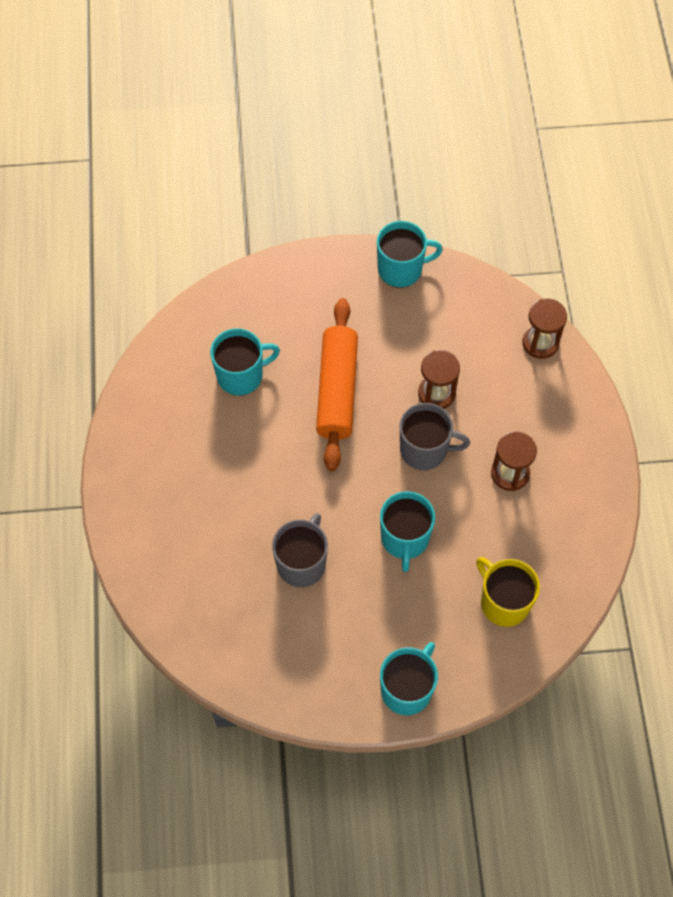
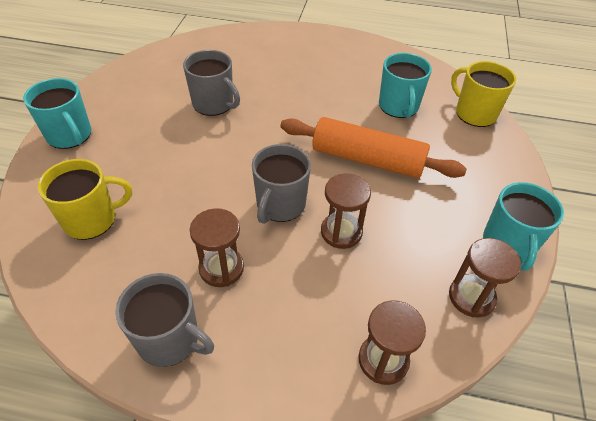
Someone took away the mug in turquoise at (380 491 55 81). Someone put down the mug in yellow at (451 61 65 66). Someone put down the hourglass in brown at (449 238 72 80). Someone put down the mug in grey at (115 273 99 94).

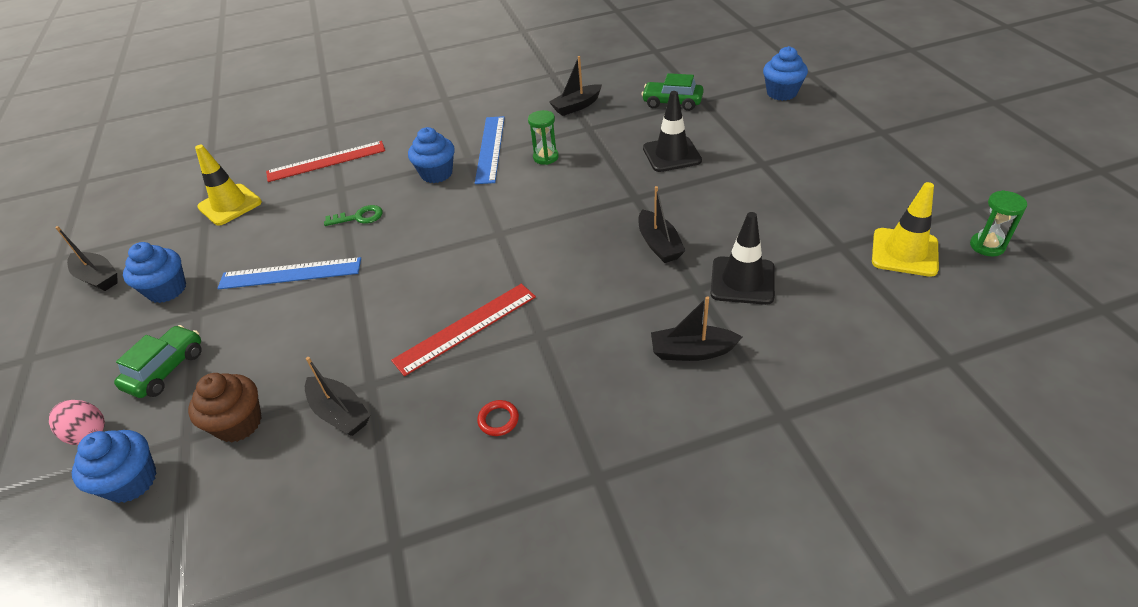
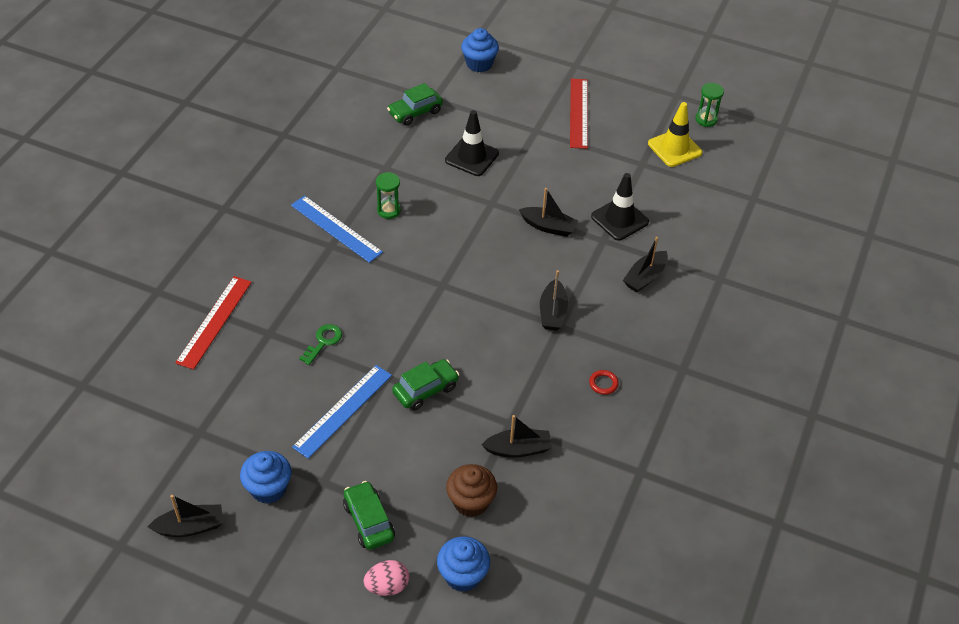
Someone carried the boat in black from (549 56 53 60) to (540 270 28 60). Someone took away the cupcake in blue at (408 127 47 56). Someone took away the traffic cone in yellow at (195 145 67 80). Someone carried the ruler in red from (391 284 145 92) to (570 78 18 71). Someone put down the car in green at (392 359 68 52).

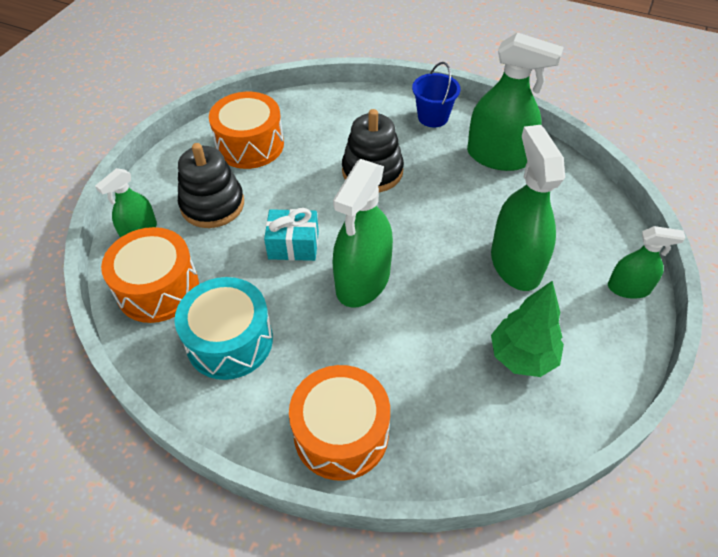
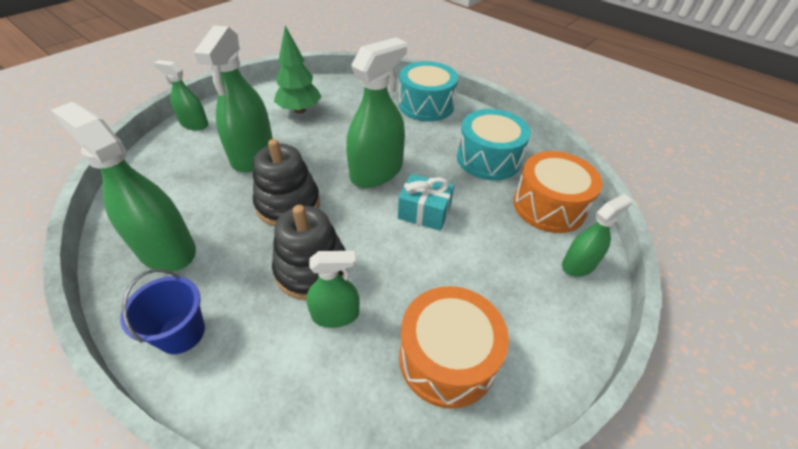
Someone carried the stacking toy in black from (178 143 66 85) to (253 139 67 87). Someone repainted the drum in orange at (289 365 101 115), which became the drum in turquoise at (399 61 59 60). Someone put down the spray bottle in green at (306 251 53 77).

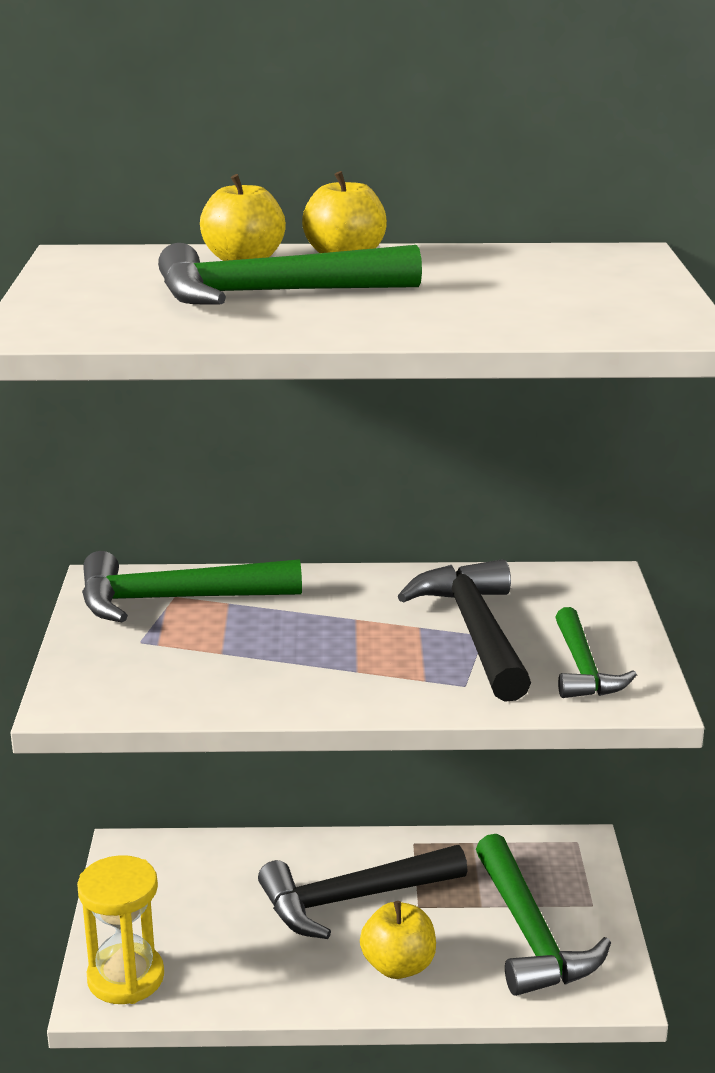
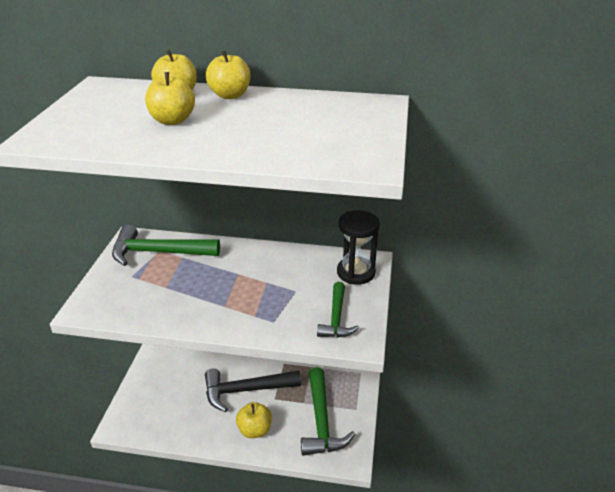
Someone swapped the hammer in green at (158 243 264 62) for the apple in yellow at (145 72 50 53). Someone took away the hammer in black at (398 559 133 143). Someone took away the hourglass in yellow at (77 855 87 149). Someone put down the hourglass in black at (337 210 43 75).

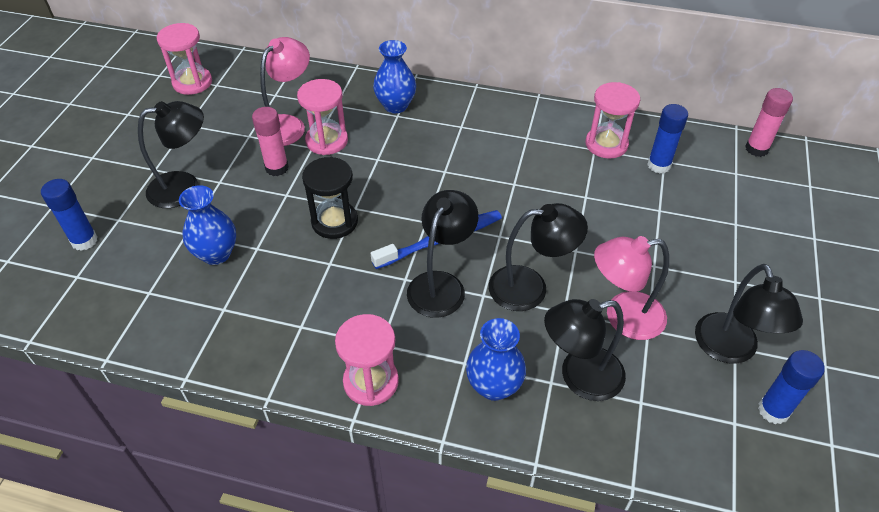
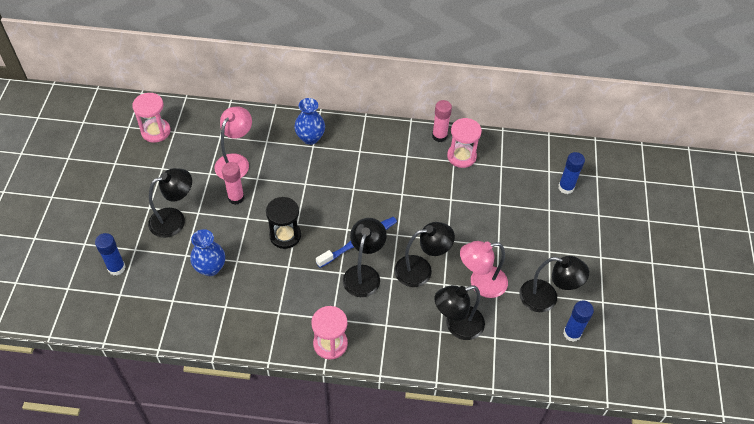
Someone took away the hourglass in pink at (297 79 51 76). Someone carried the glue stick in pink from (745 88 48 69) to (432 100 20 42). Someone carried the glue stick in blue from (647 104 41 69) to (558 152 27 42). Someone rotated the lamp in black at (695 264 108 100) by 60 degrees counterclockwise. Someone took away the vase in blue at (466 318 60 83).

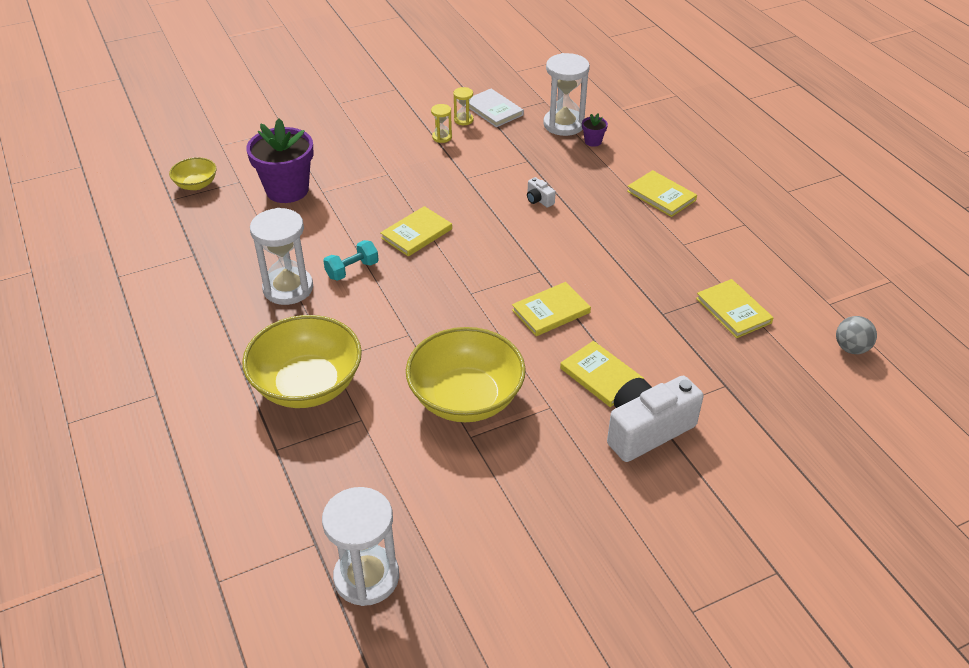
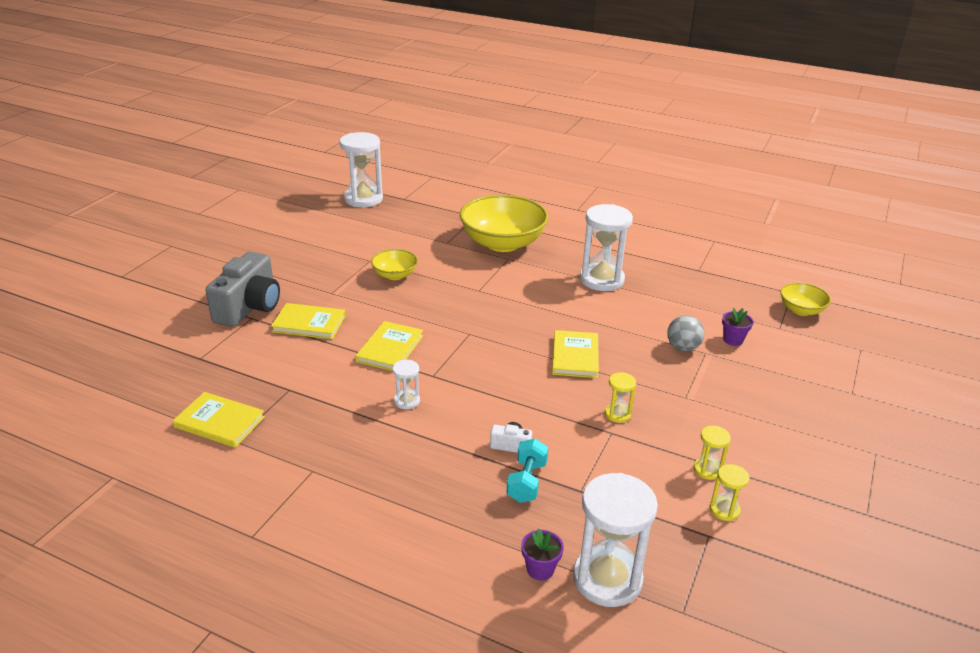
Someone took away the book in white at (465 89 59 38). Someone scaled the flower pot in purple at (246 118 68 85) by 0.42. Someone took away the book in yellow at (627 170 70 47). Someone carried the dumbbell in turquoise from (323 240 56 41) to (506 438 42 65). Someone carried the ball in grey from (836 316 41 38) to (667 315 37 36). Someone scaled the bowl in yellow at (406 327 120 95) by 0.49. Someone repainted the camera in white at (607 376 97 86), which became the camera in grey at (206 252 74 75). Someone put down the hourglass in white at (392 360 28 50). Someone put down the hourglass in yellow at (605 372 31 51).

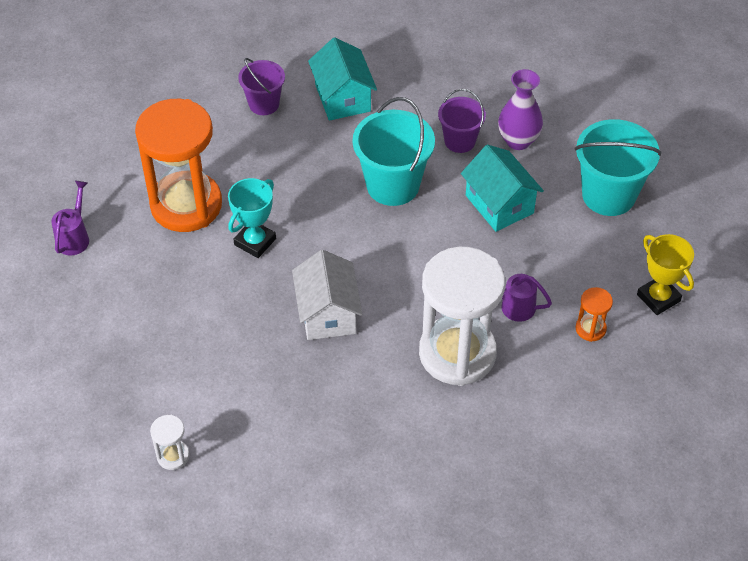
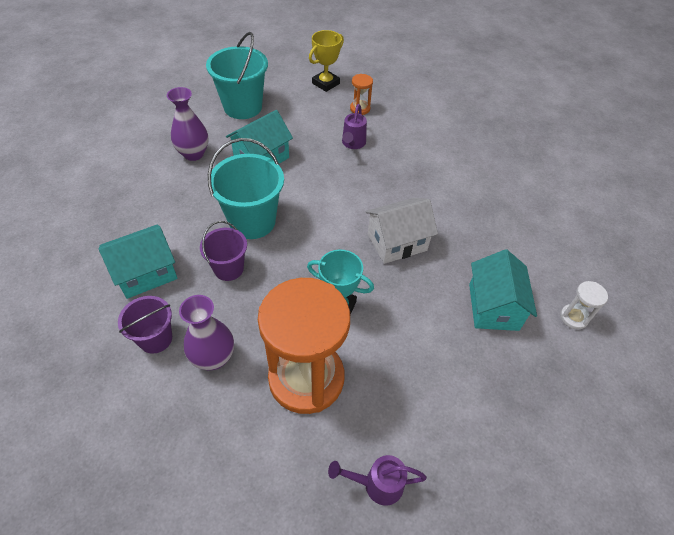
Someone carried the bucket in purple from (438 89 48 64) to (200 221 47 60). Someone took away the hourglass in white at (419 247 86 139). Someone put down the house in turquoise at (469 249 68 82). Someone put down the vase in purple at (179 295 55 75).

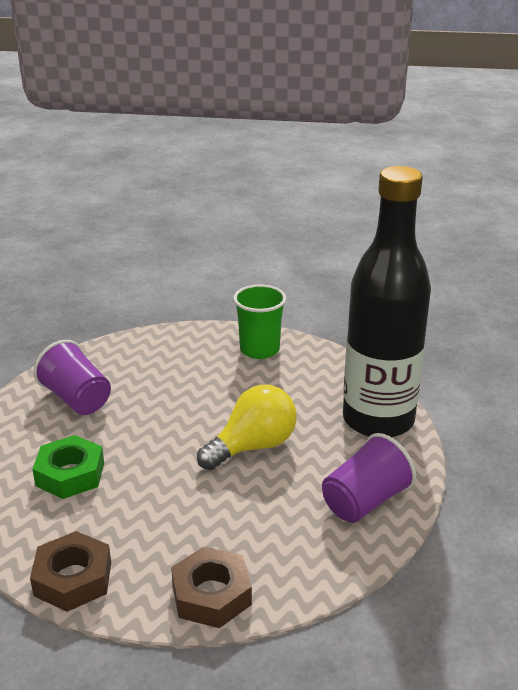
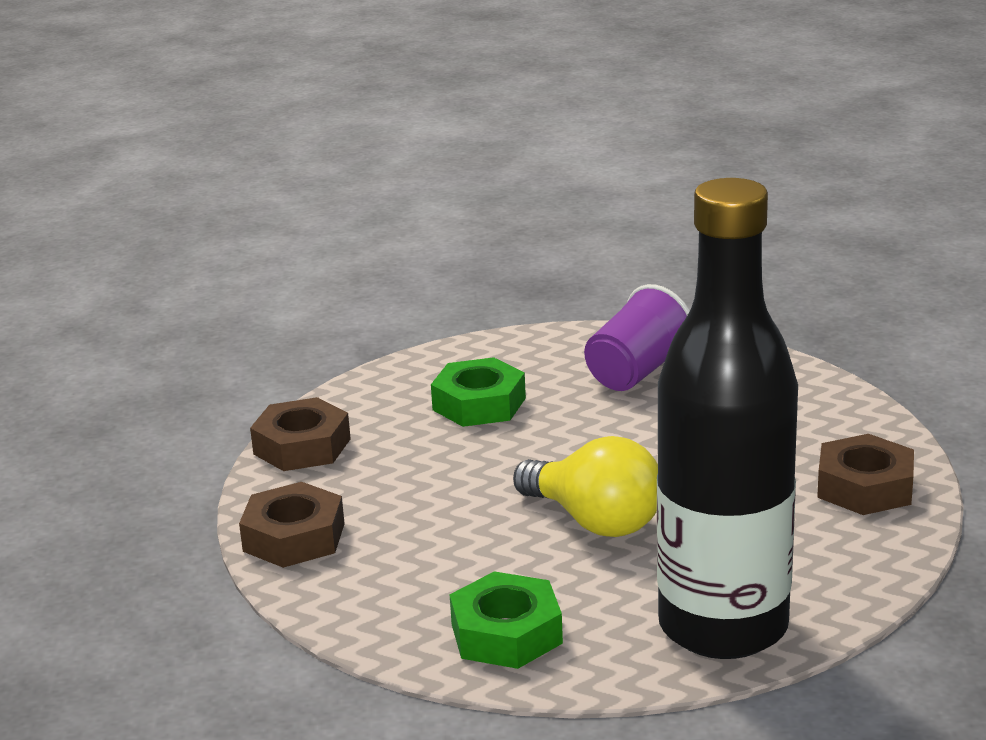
Someone swapped the cup in green at (233 285 53 74) for the nut in brown at (817 434 97 81). Someone swapped the cup in purple at (322 433 94 90) for the nut in green at (450 571 113 98).

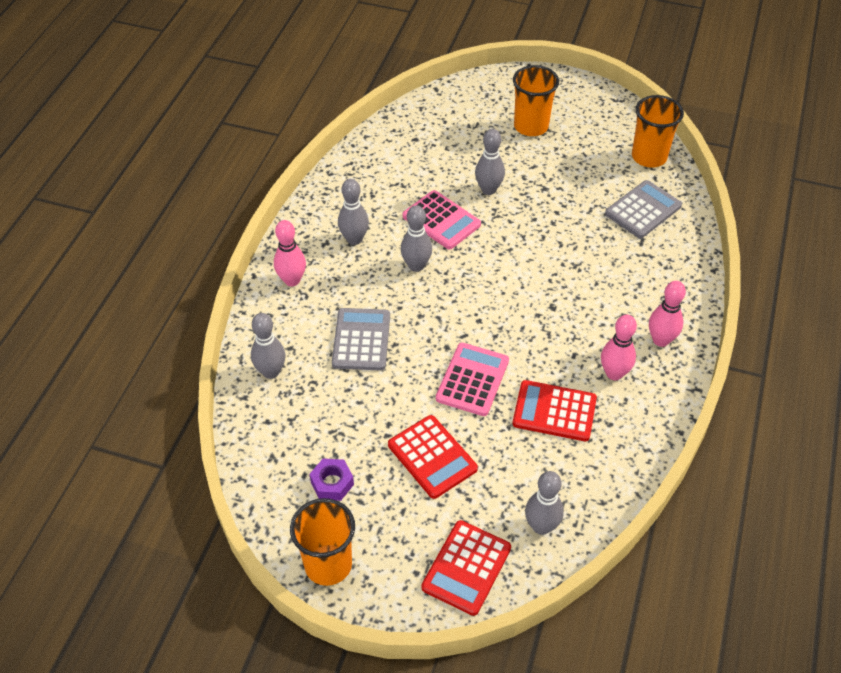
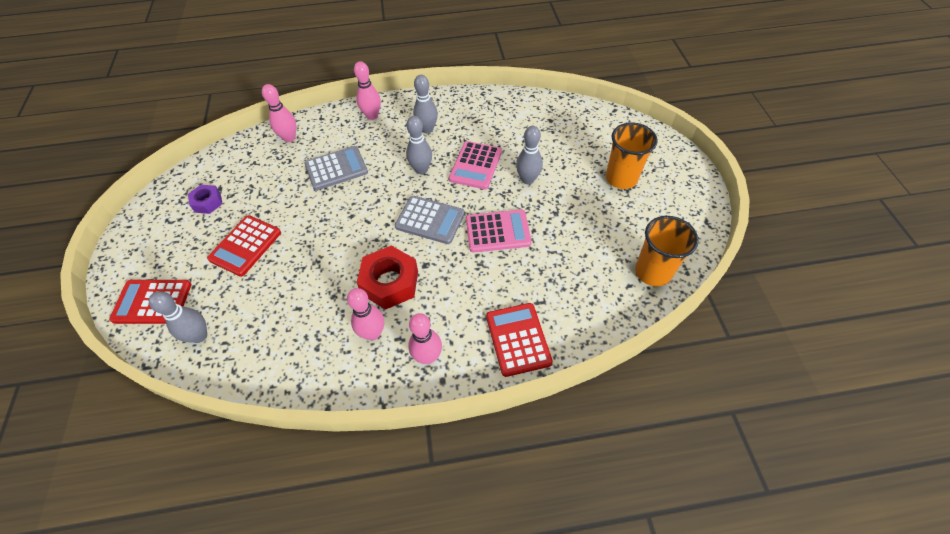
Someone carried the calculator in grey from (605 180 77 58) to (395 196 70 48). Someone repainted the bowling pin in grey at (251 313 34 66), which became the bowling pin in pink at (262 84 34 58). Someone carried the calculator in pink from (436 343 73 73) to (466 210 66 43). Someone carried the calculator in red from (512 380 85 61) to (486 303 67 74). Someone took away the cup in orange at (290 498 65 88). Someone put down the nut in red at (357 246 61 64).

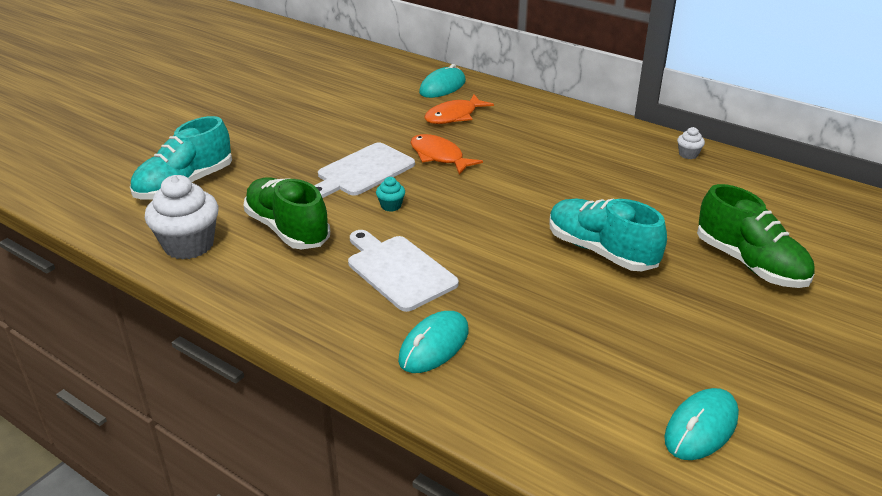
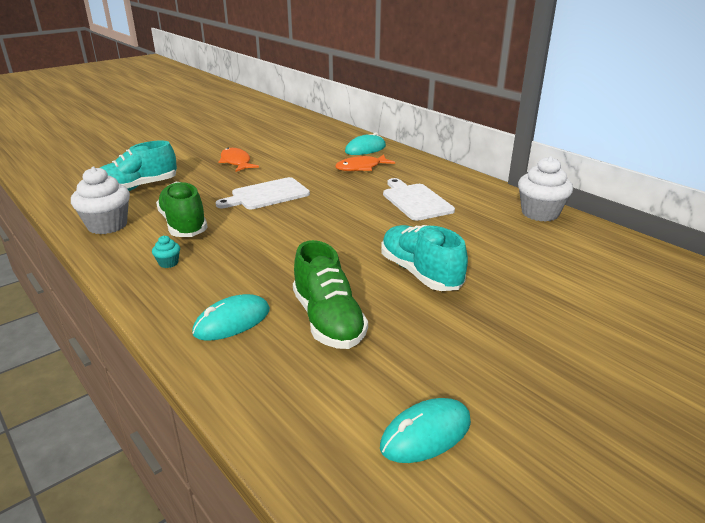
Someone scaled the cupcake in white at (677 127 28 32) by 2.24. Someone carried the fish in orange from (410 134 73 41) to (219 148 40 24). Someone carried the cupcake in turquoise from (376 177 29 35) to (152 236 28 32). Someone carried the shoe in green from (697 184 118 104) to (293 240 75 109). Someone carried the cutting board in white from (348 230 111 82) to (383 178 72 43).

